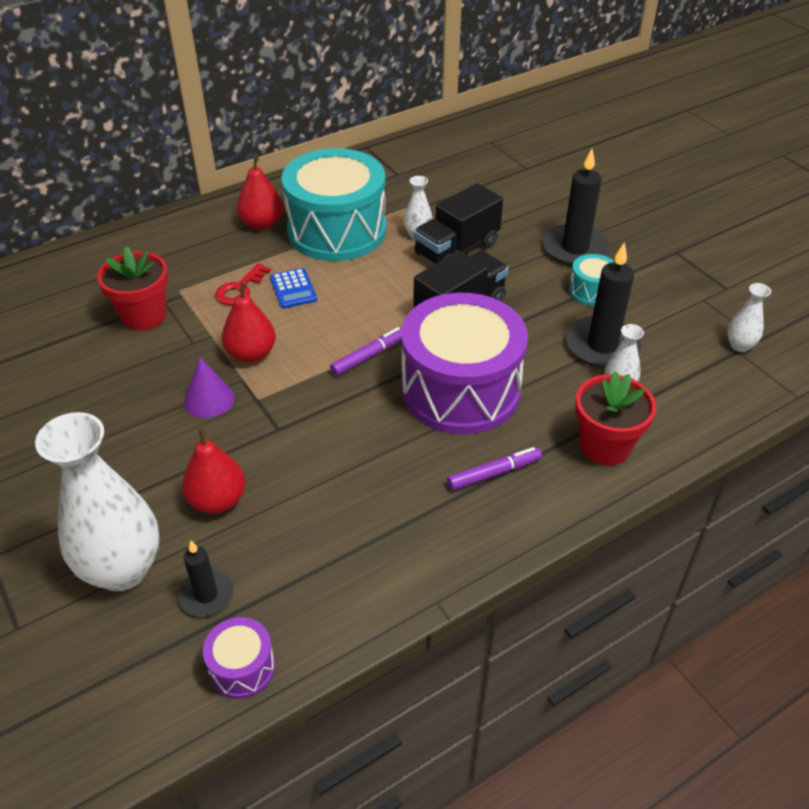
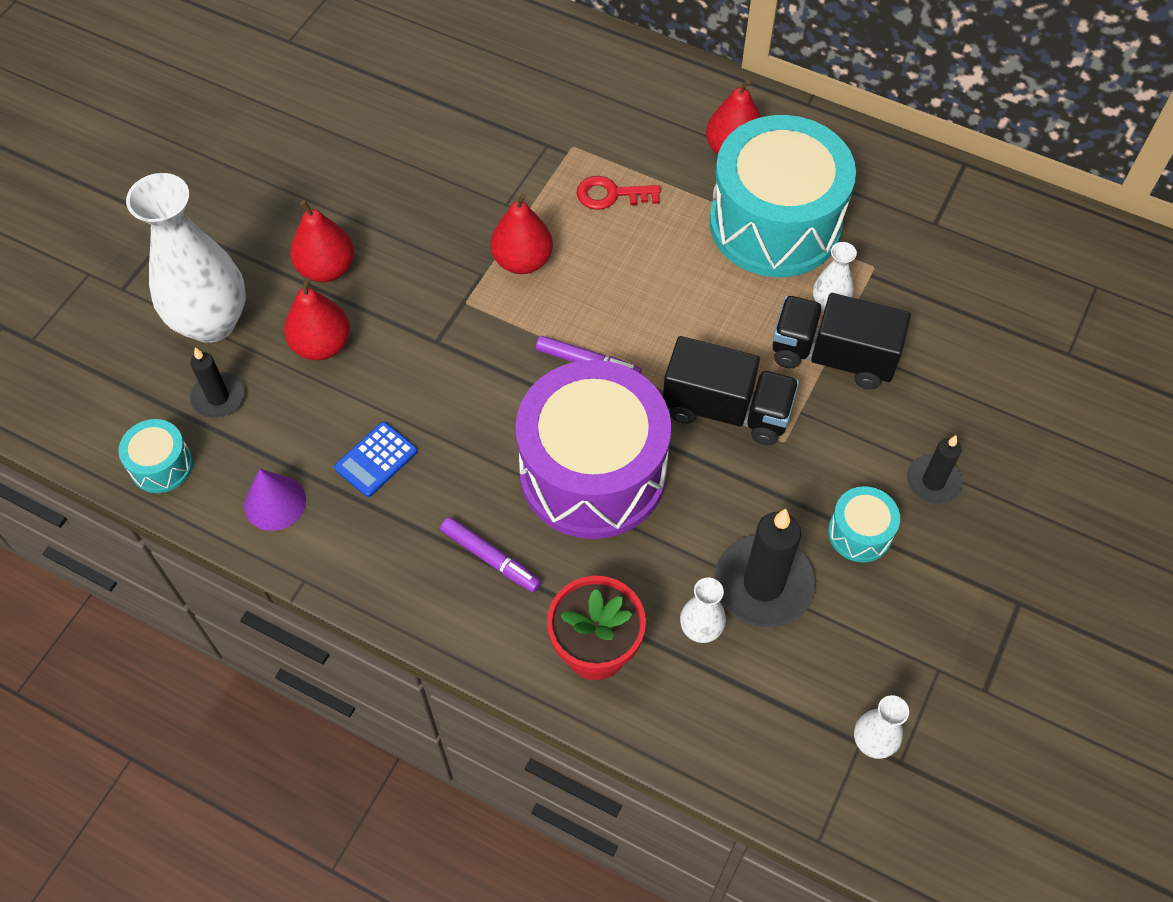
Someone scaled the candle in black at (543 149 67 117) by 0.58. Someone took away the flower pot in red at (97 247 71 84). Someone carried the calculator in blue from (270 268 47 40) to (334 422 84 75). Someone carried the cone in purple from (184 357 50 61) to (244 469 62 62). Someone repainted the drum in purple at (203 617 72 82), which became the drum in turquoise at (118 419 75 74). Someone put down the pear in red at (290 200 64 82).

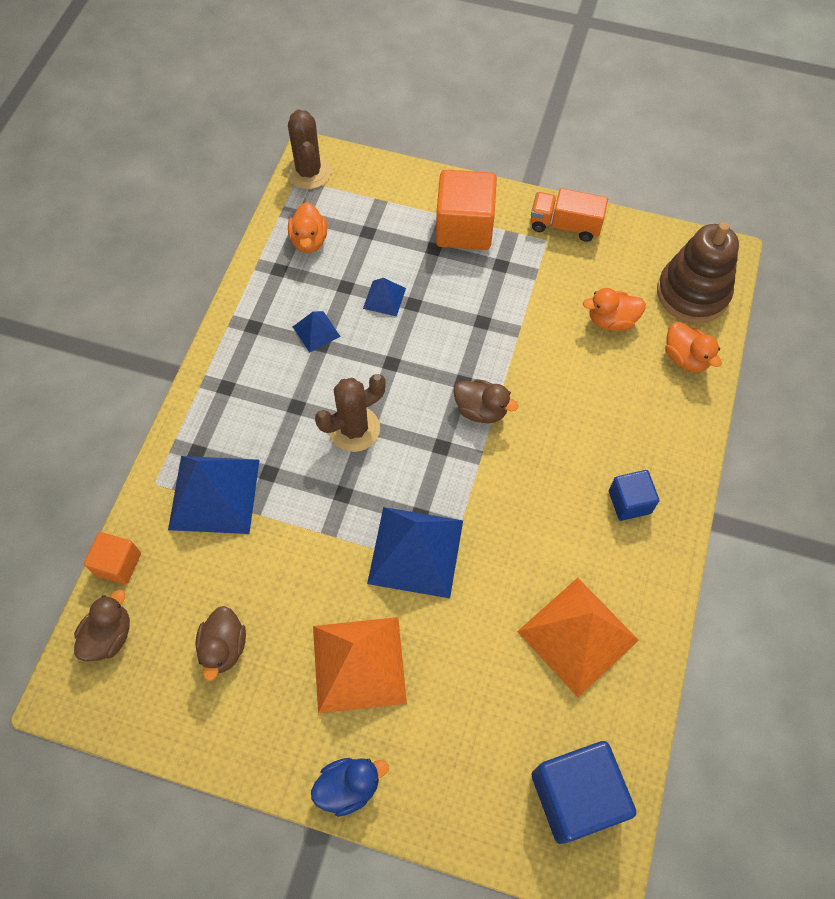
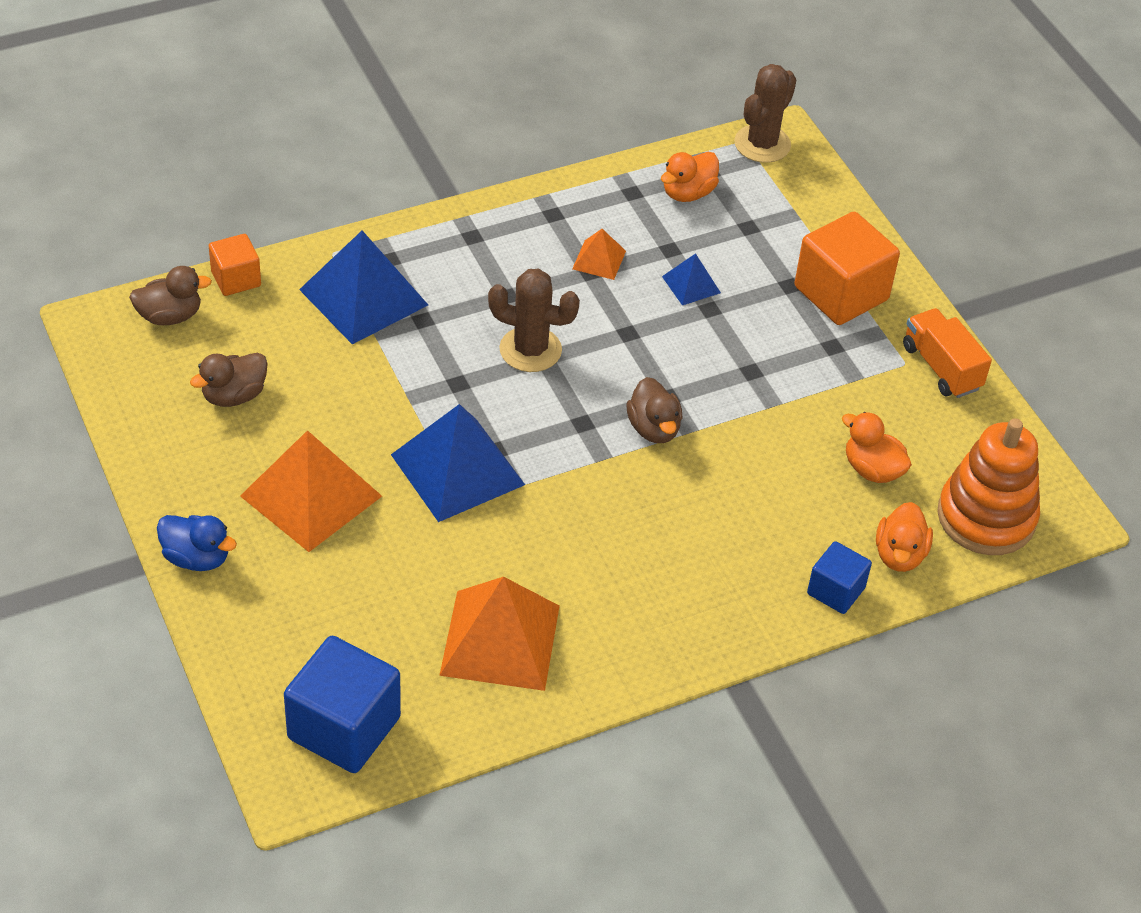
Someone repainted the stacking toy in brown at (657 222 82 101), which became the stacking toy in orange at (937 418 103 137). Someone repainted the pyramid in blue at (293 311 48 42), which became the pyramid in orange at (572 229 54 51). Someone carried the cube in blue from (609 470 50 51) to (807 541 65 73).

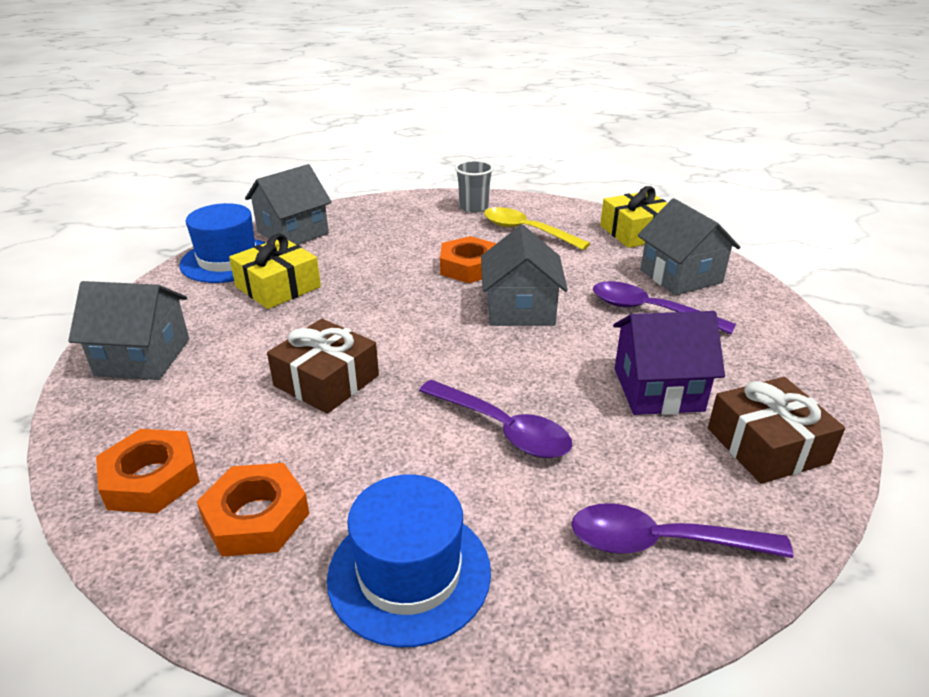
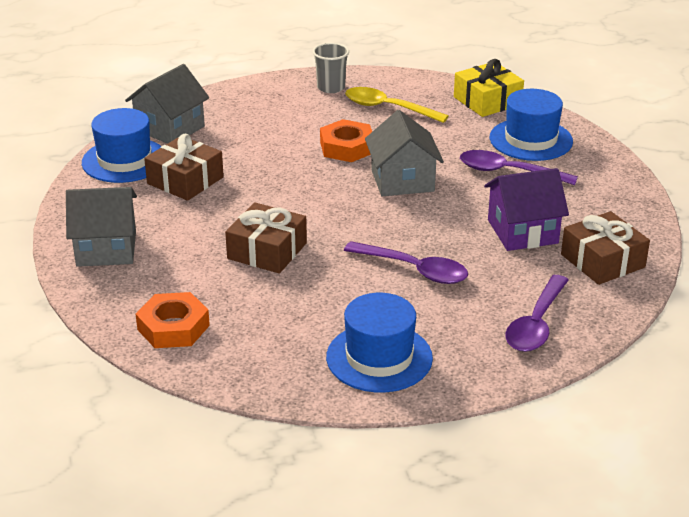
Someone swapped the house in grey at (638 198 103 97) for the hat in blue at (490 89 83 72). Someone repainted the gift in yellow at (229 234 92 75), which became the gift in brown at (144 134 80 67). Someone took away the nut in orange at (197 463 112 94). Someone rotated the spoon in purple at (571 503 222 55) by 60 degrees counterclockwise.

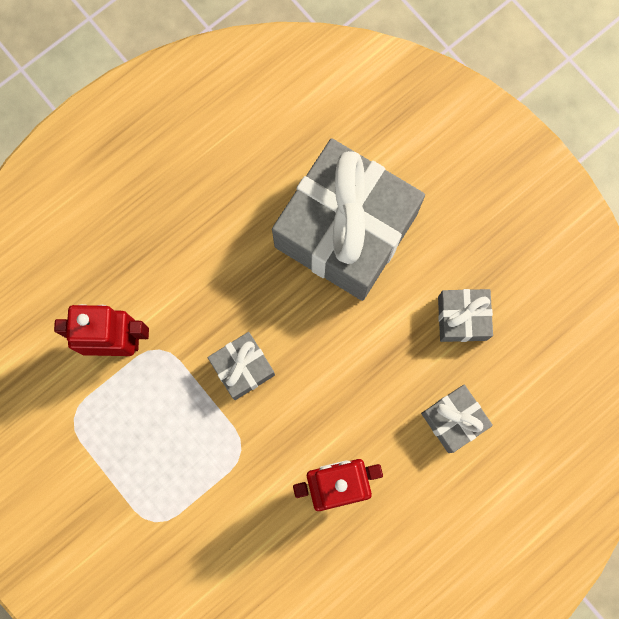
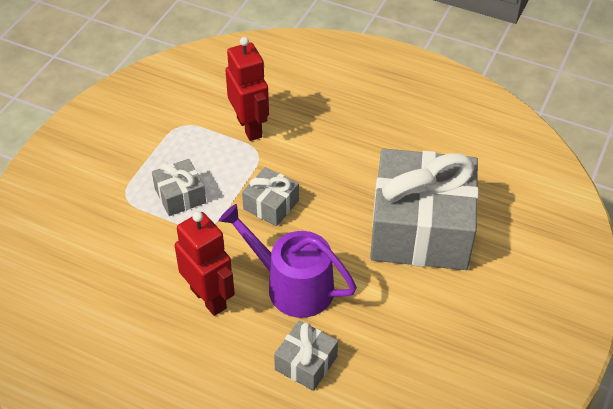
Someone carried the gift in grey from (438 289 55 53) to (152 159 54 57). Someone put down the watering can in purple at (219 204 138 114).

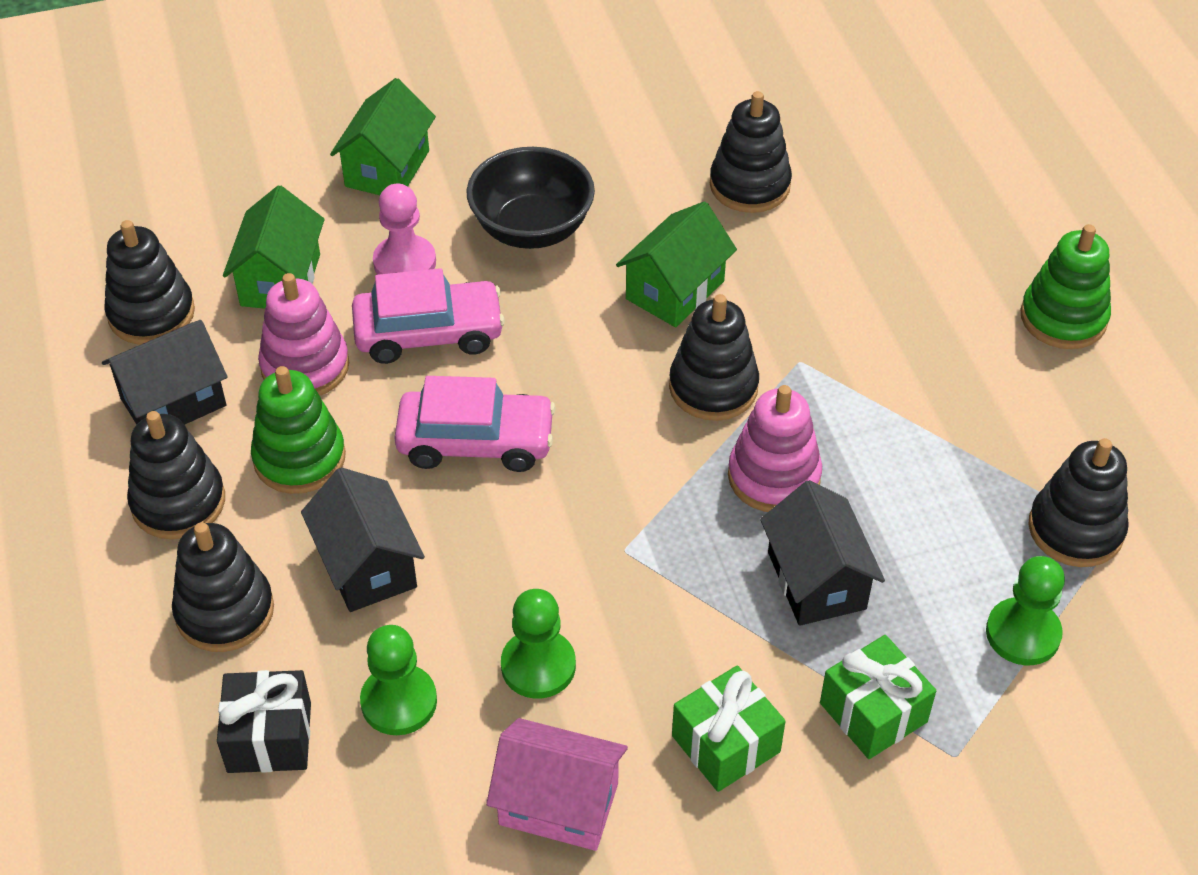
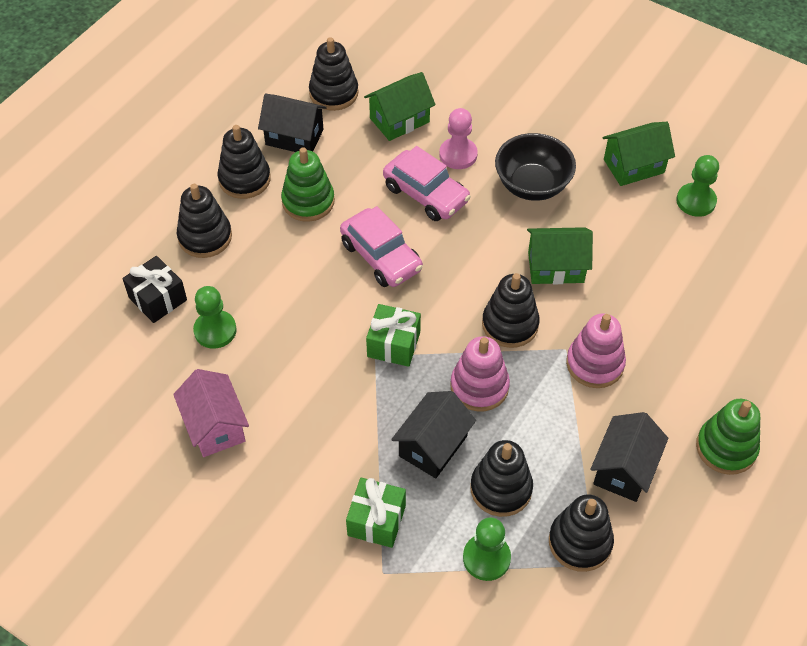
Someone carried the house in green from (330 78 106 117) to (602 122 73 64). Someone carried the stacking toy in black from (710 91 82 122) to (470 440 63 77). Someone carried the stacking toy in pink from (258 273 91 122) to (566 314 60 74). Someone carried the house in black from (301 467 124 145) to (590 412 78 90). Someone carried the pawn in green from (501 589 75 110) to (676 155 43 62). Someone carried the gift in green from (672 665 113 127) to (366 304 55 63).

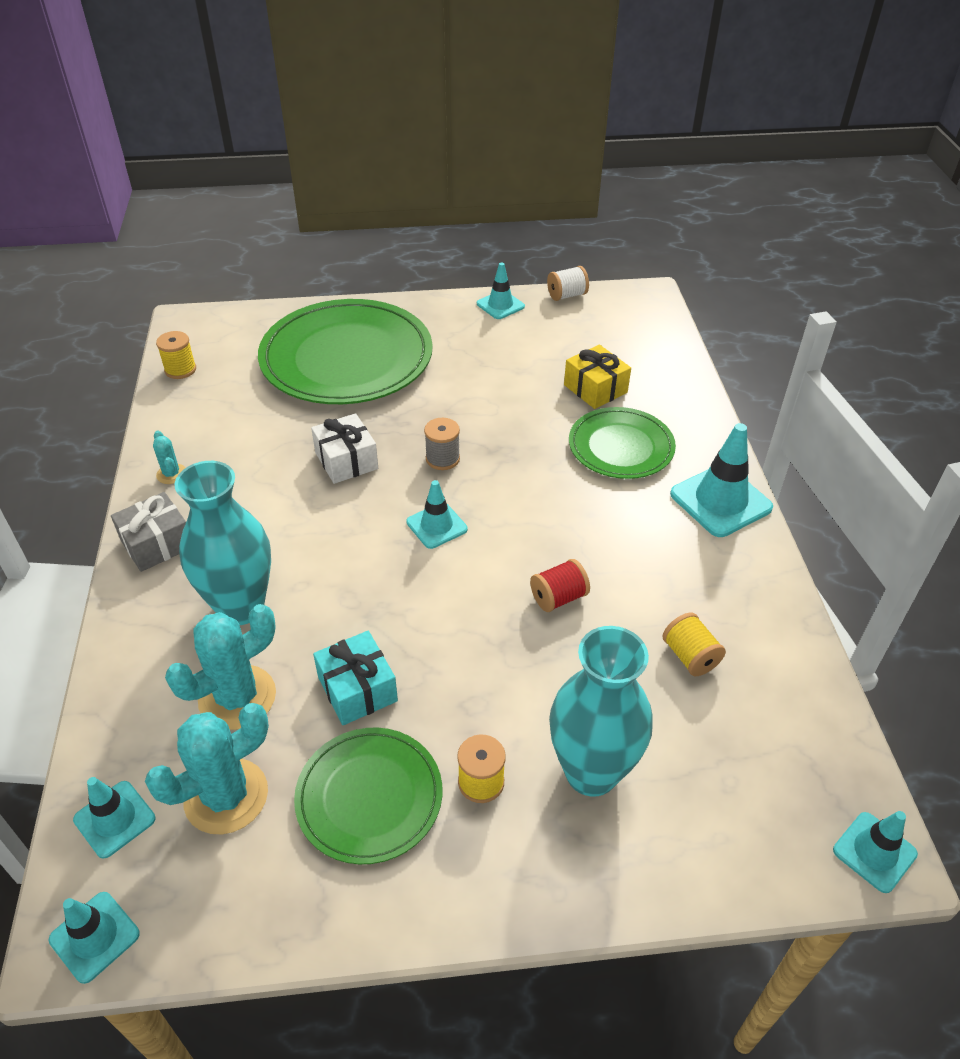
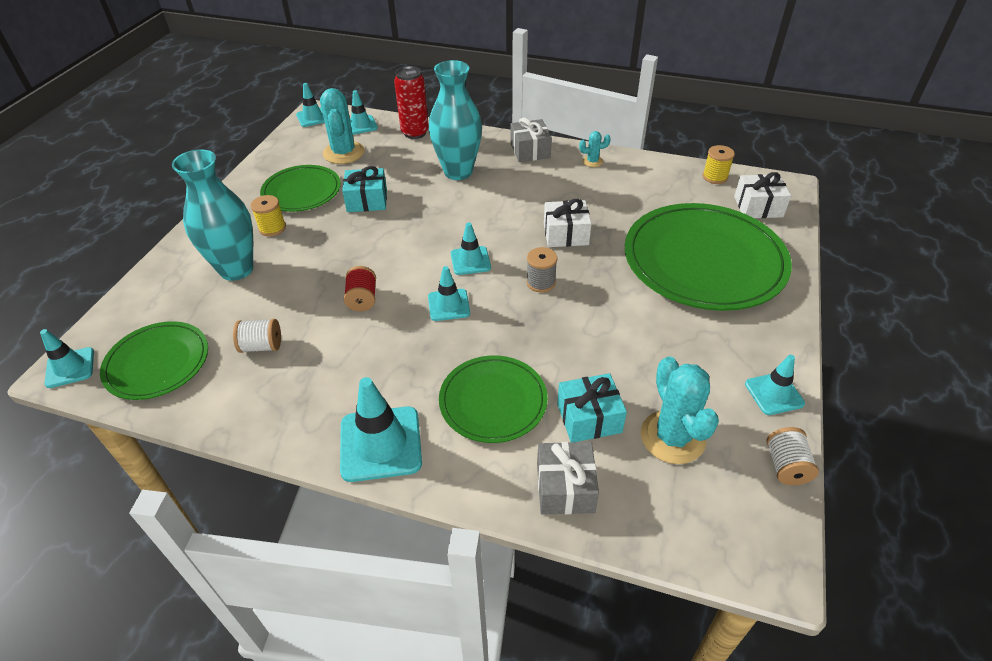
Someone repainted the gift in yellow at (564 345 67 64), which became the gift in turquoise at (557 373 70 69). Someone carried the cactus in turquoise from (165 604 111 126) to (641 356 78 108). Someone repainted the spool in yellow at (663 613 63 63), which became the spool in white at (233 319 48 34). Someone put down the can in red at (394 66 35 73). Someone put down the gift in white at (734 172 57 46). Someone put down the traffic cone in turquoise at (428 266 42 55). Someone put down the plate in green at (100 321 108 79). Someone put down the gift in grey at (537 442 62 72).

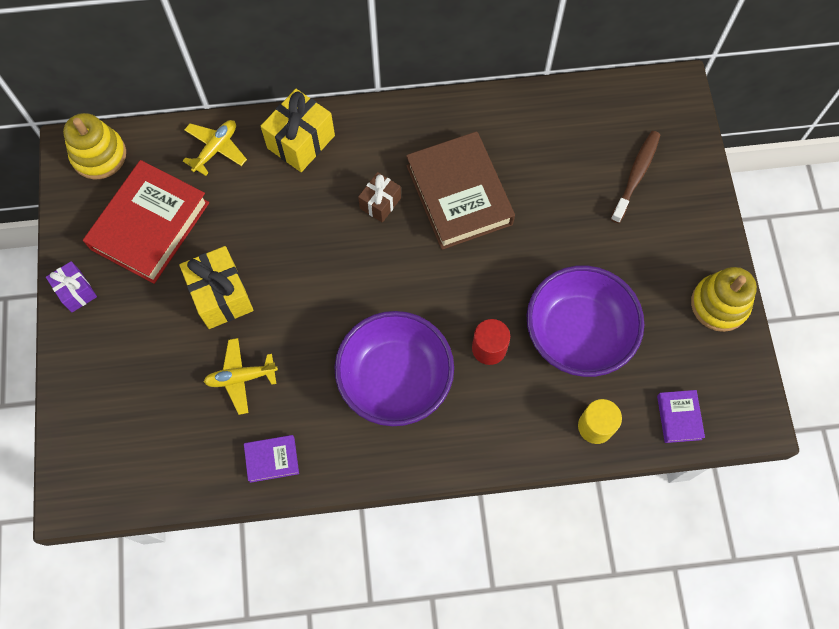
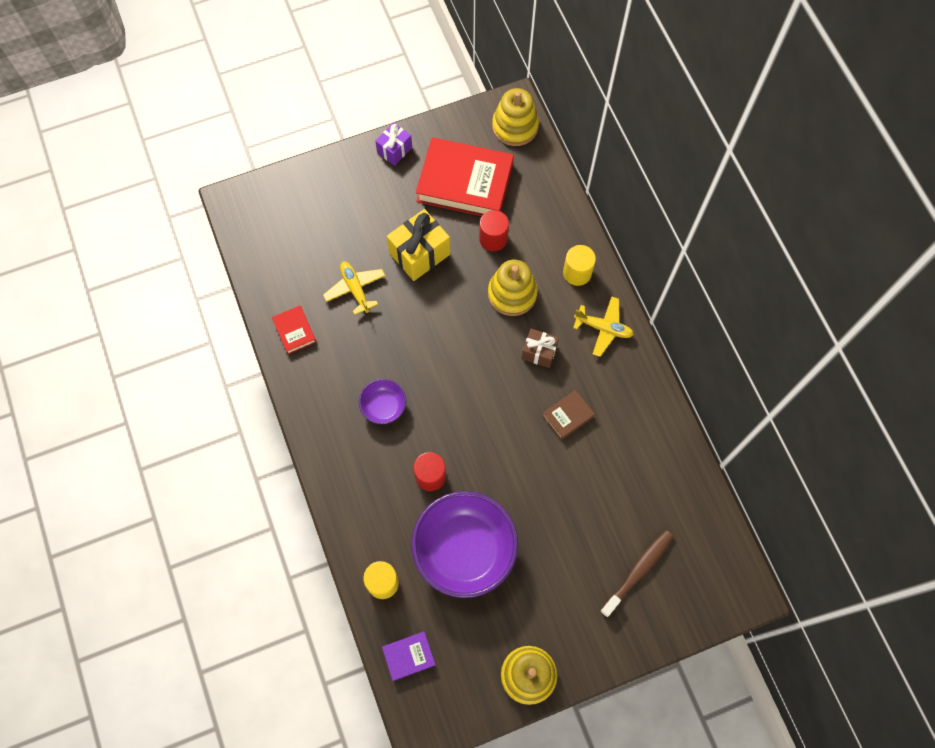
Someone swapped the gift in yellow at (261 89 74 83) for the cylinder in yellow at (563 245 33 41). Someone carried the plane in yellow from (183 120 64 56) to (573 296 61 61). Someone scaled the book in brown at (406 131 109 119) by 0.45. Someone rotated the toothbrush in brown at (611 131 49 92) by 60 degrees counterclockwise. Someone scaled the bowl in purple at (334 311 120 115) by 0.48. Someone repainted the book in purple at (244 435 55 48), which became the book in red at (272 306 45 48). Someone put down the cylinder in red at (479 210 30 41). Someone put down the stacking toy in yellow at (488 260 50 56).

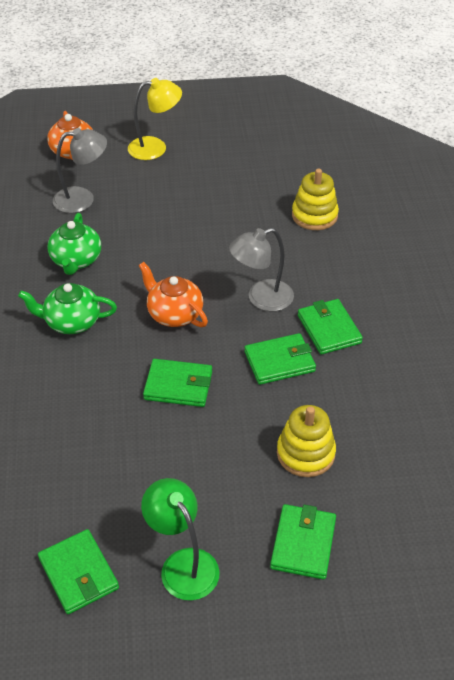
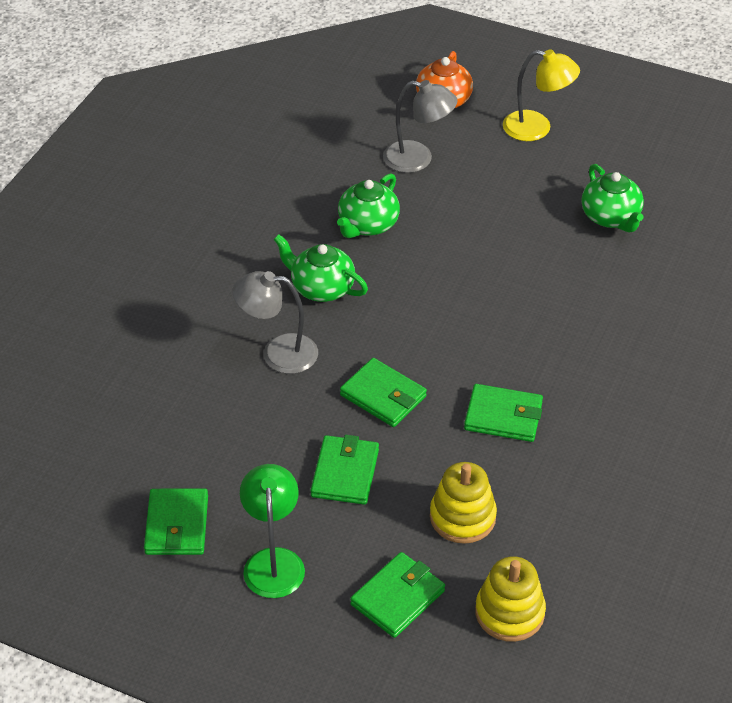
Someone carried the stacking toy in yellow from (292 169 47 61) to (475 556 71 86). Someone carried the lamp in grey from (229 228 65 83) to (232 271 86 103). Someone took away the teapot in orange at (139 262 69 65). Someone carried the wallet in green from (298 299 65 56) to (311 435 68 70). Someone put down the teapot in green at (582 164 62 68).

